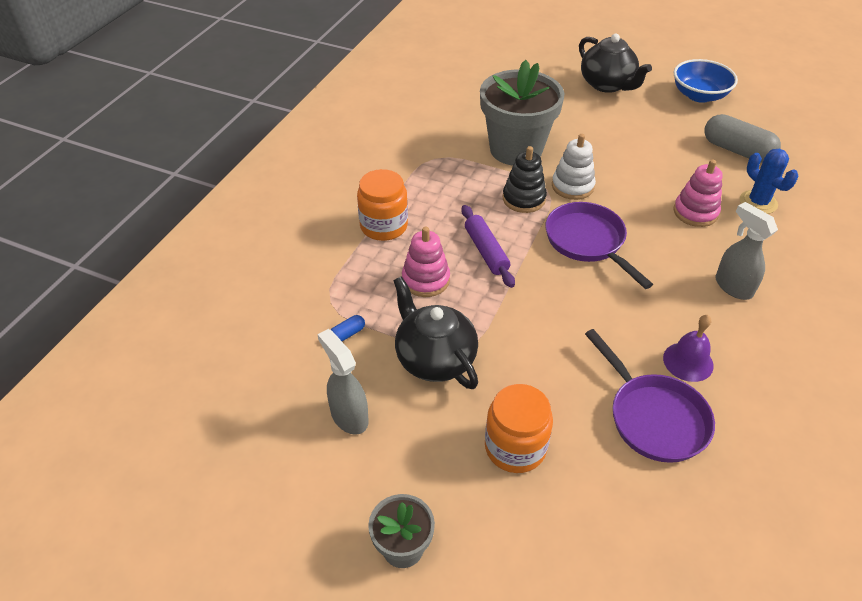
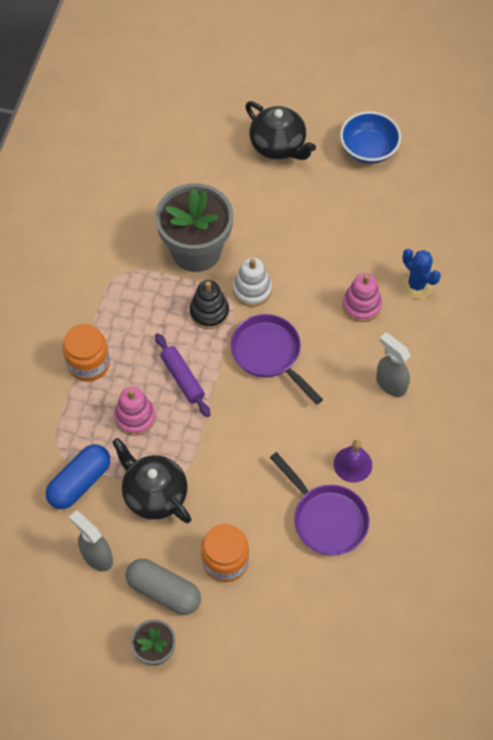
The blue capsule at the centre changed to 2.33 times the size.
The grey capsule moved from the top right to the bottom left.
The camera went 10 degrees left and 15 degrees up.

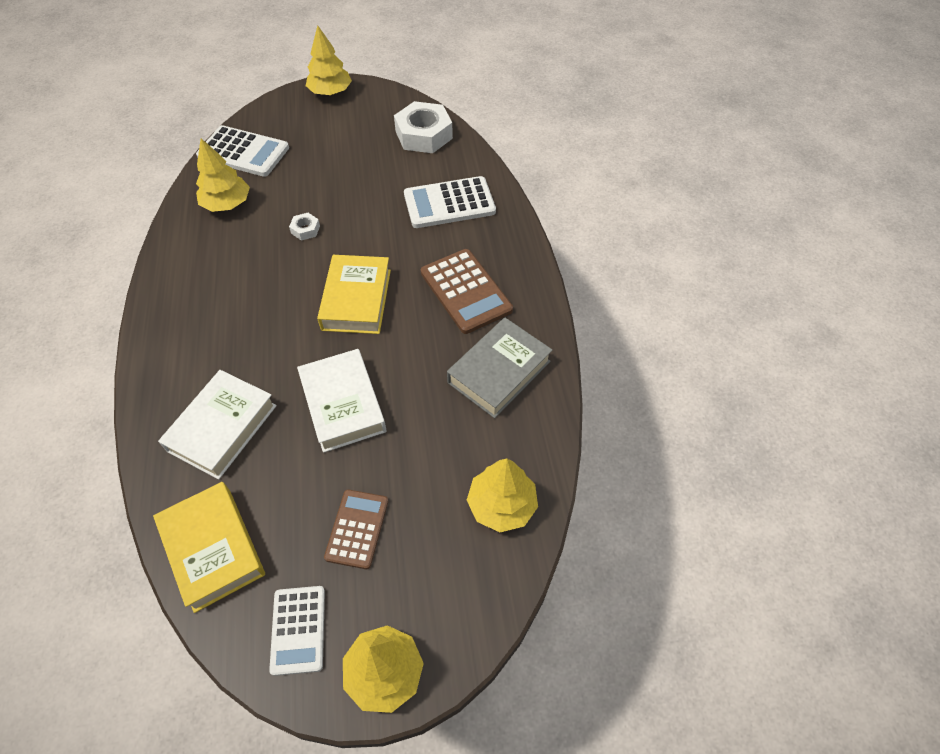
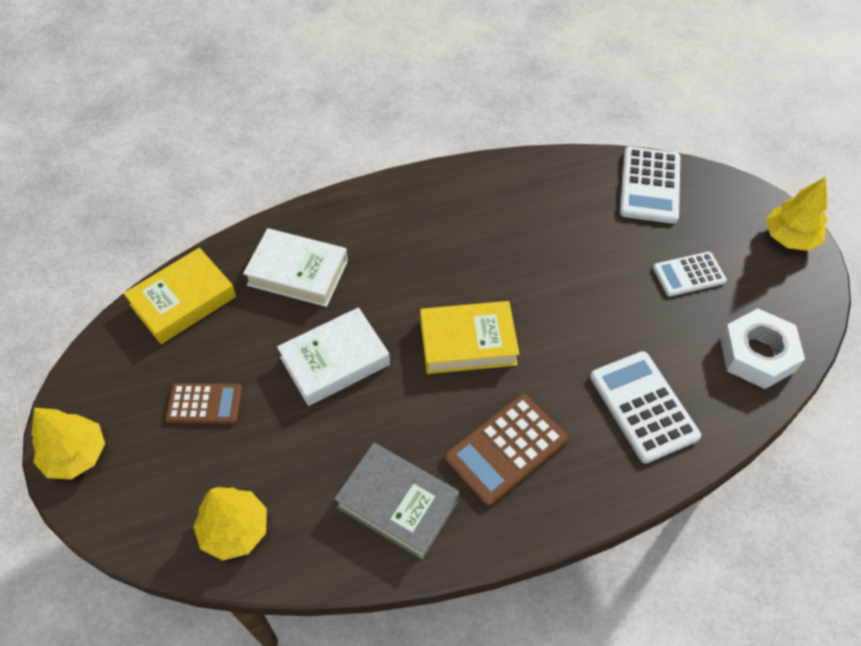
The yellow tree (1st from left) at the top left disappeared.
The white calculator (2nd from left in the first image) moved from the bottom left to the middle right.
The white nut (1st from left) at the top left disappeared.
The camera went 80 degrees right and 0 degrees up.

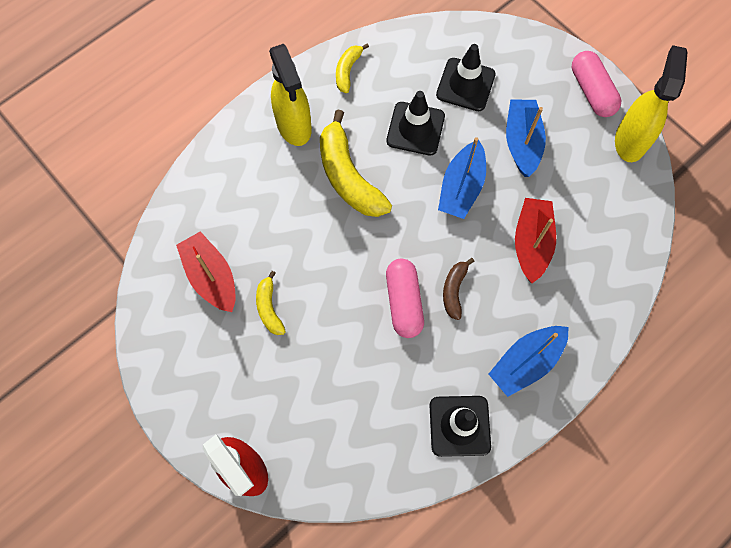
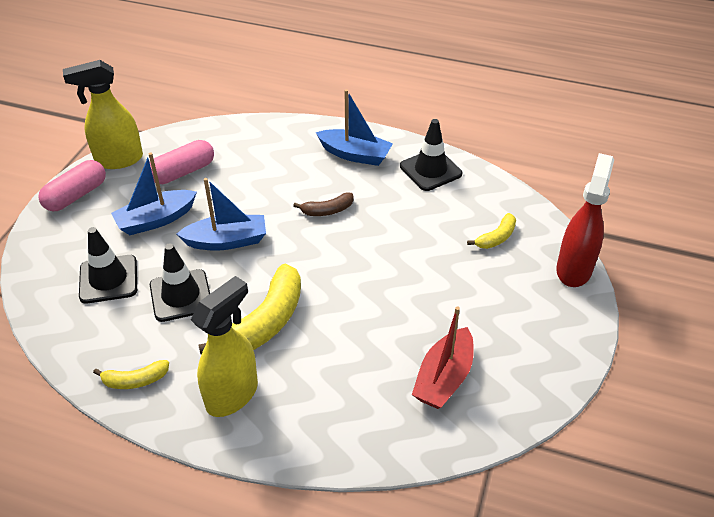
The yellow banana (1st from left in the first image) moved from the centre to the middle right.
The pink capsule (1st from left in the first image) moved from the centre to the top left.
The red boat (2nd from left) at the middle right disappeared.
The camera went 120 degrees left and 25 degrees down.

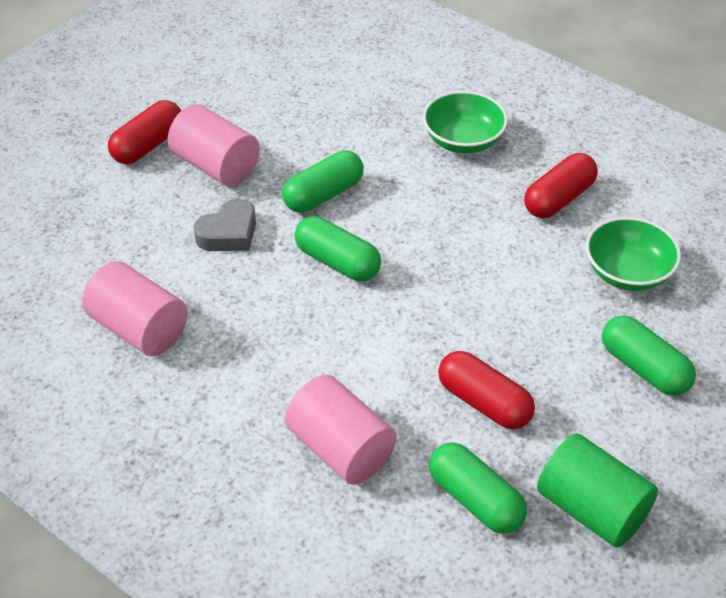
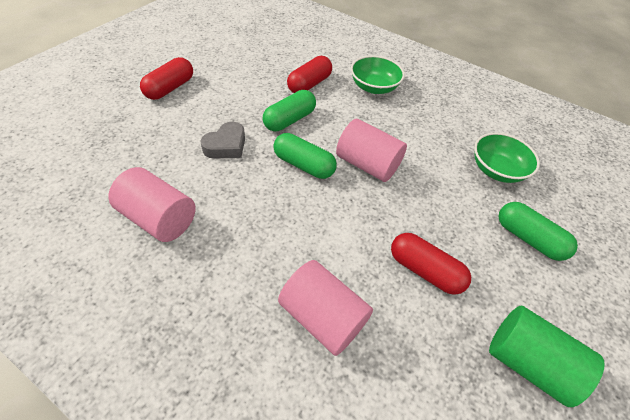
The pink cylinder (2nd from left in the first image) moved from the top left to the centre.
The green capsule (3rd from left) at the bottom centre disappeared.
The red capsule (3rd from left in the first image) moved from the top right to the top centre.
The camera went 10 degrees left and 5 degrees up.

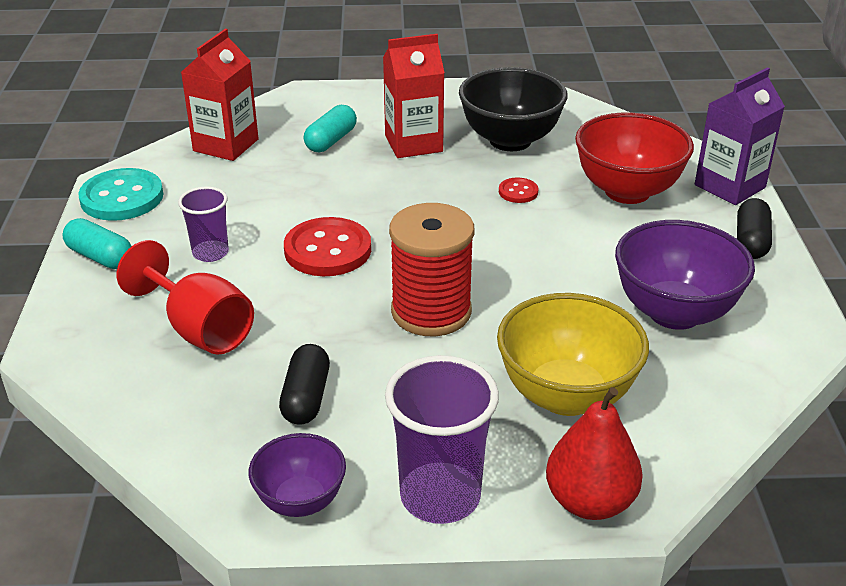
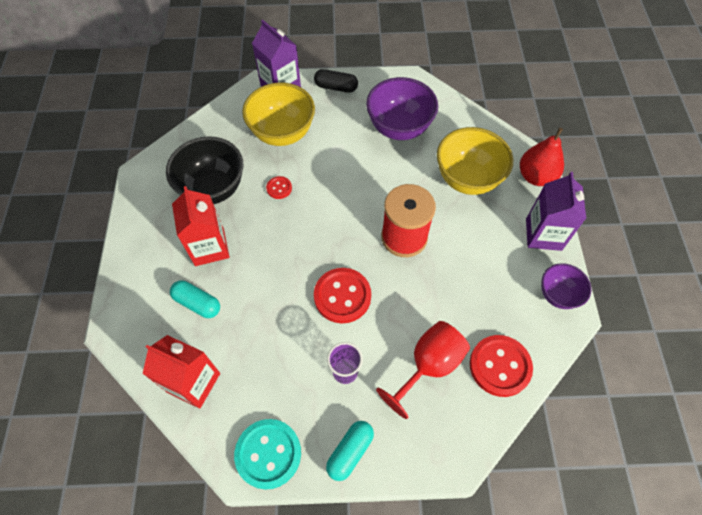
The black capsule (1st from left) at the centre disappeared.
The purple cup (2nd from left) at the bottom centre was replaced by the purple carton (2nd from left) at the middle right.
The red bowl at the top right became the yellow bowl (1st from left) at the top centre.
The red button (3rd from left) at the bottom right appeared.
The camera went 90 degrees left and 25 degrees up.

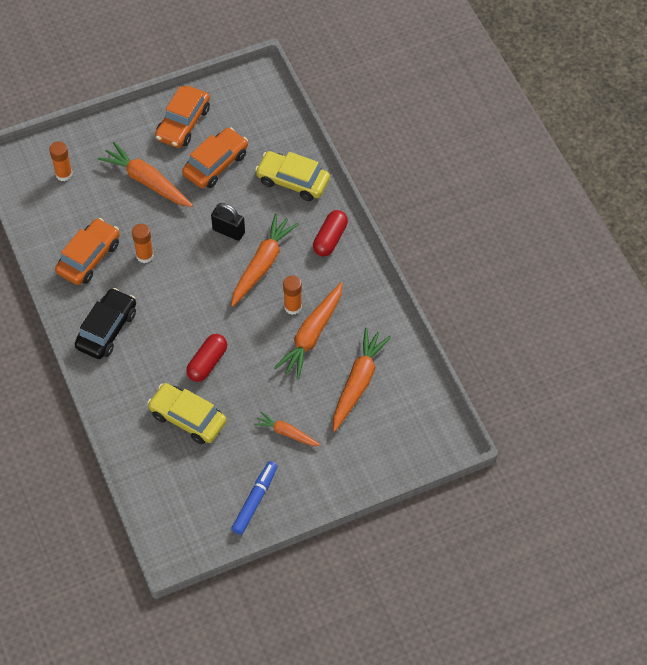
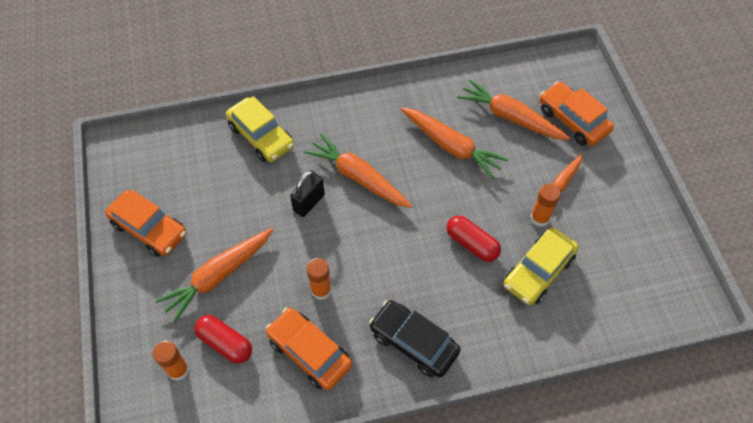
The orange car (3rd from left) moved from the top left to the top right.
The blue marker at the bottom centre disappeared.
The yellow car (2nd from left in the first image) at the top centre turned 75 degrees counterclockwise.
The orange glue stick (3rd from left) moved from the centre to the middle right.
The red capsule (2nd from left in the first image) moved from the centre to the bottom left.
The camera went 80 degrees left and 0 degrees up.

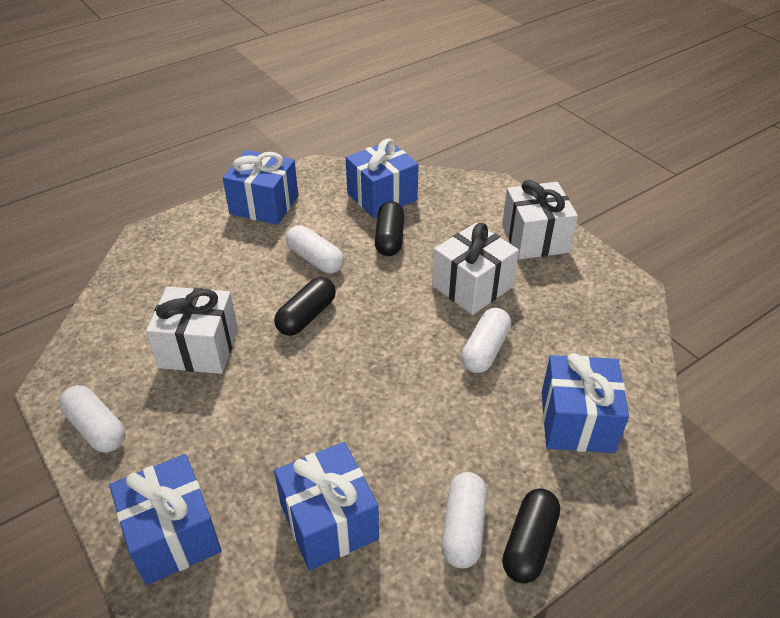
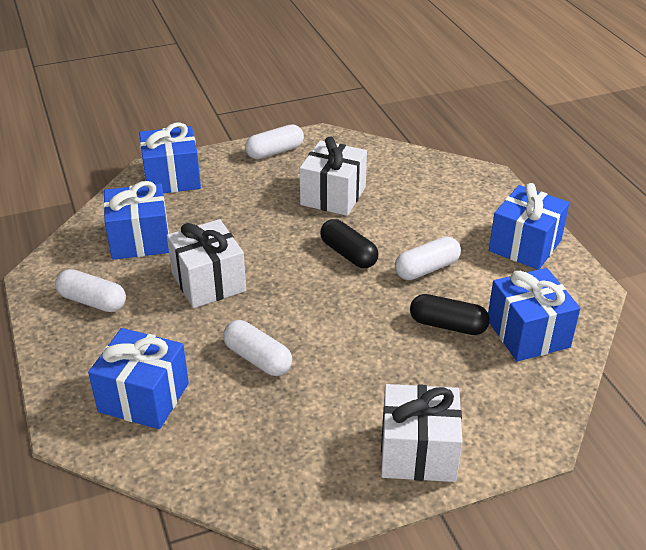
The white gift (2nd from left in the first image) moved from the centre to the middle left.
The black capsule (3rd from left) at the bottom right disappeared.
The camera went 105 degrees right and 5 degrees down.

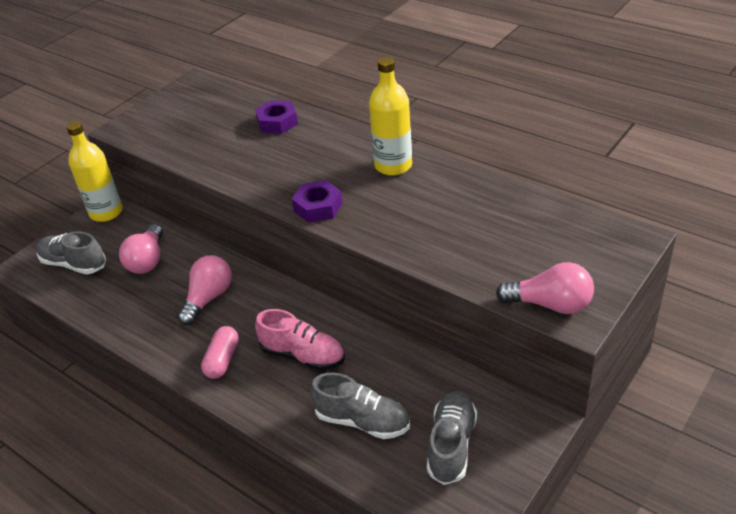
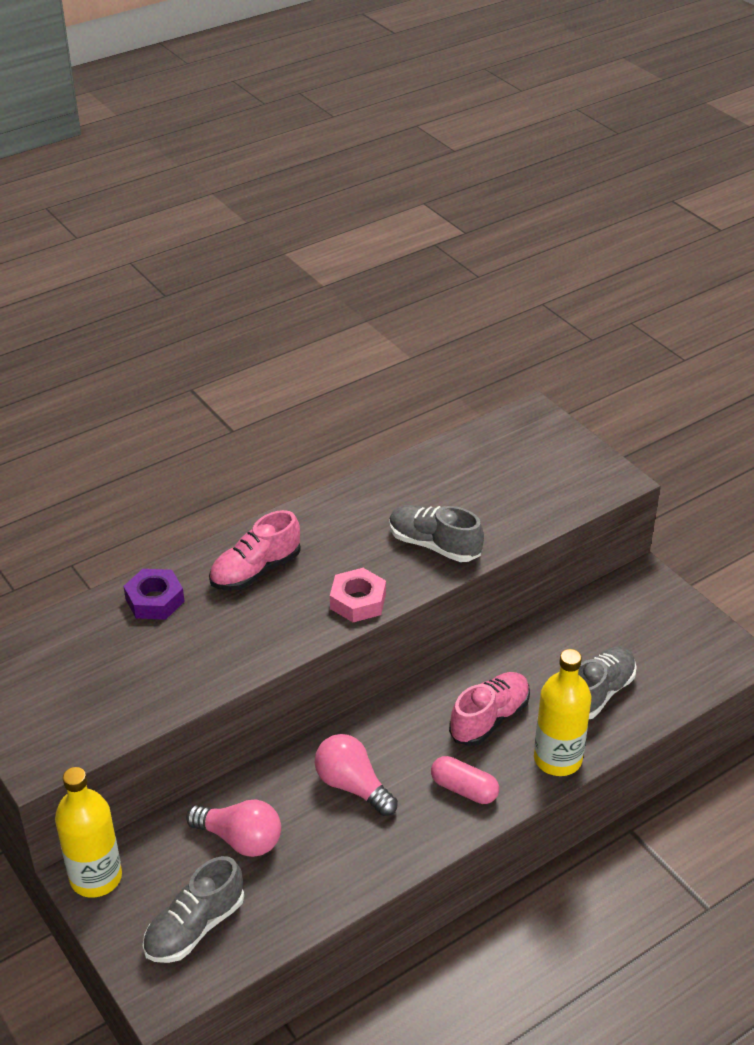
The purple nut (2nd from left) at the centre became the pink nut at the centre.
The yellow bottle (2nd from left) moved from the top centre to the bottom right.
The grey shoe (3rd from left in the first image) moved from the bottom centre to the centre.
The pink light bulb (3rd from left) at the middle right disappeared.
The pink shoe (1st from left) at the centre appeared.
The camera went 75 degrees left and 0 degrees up.

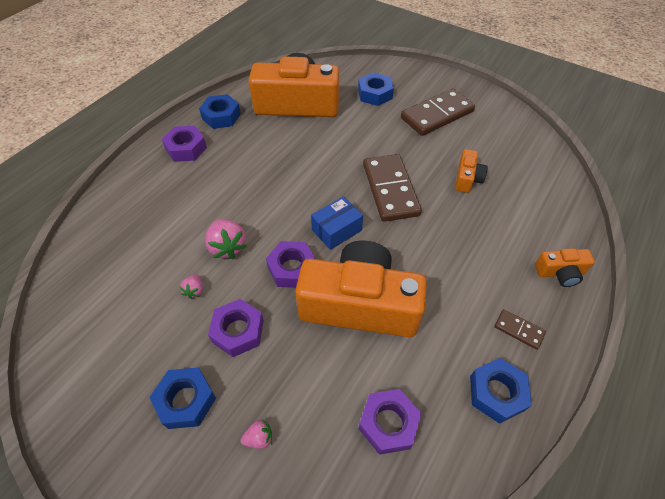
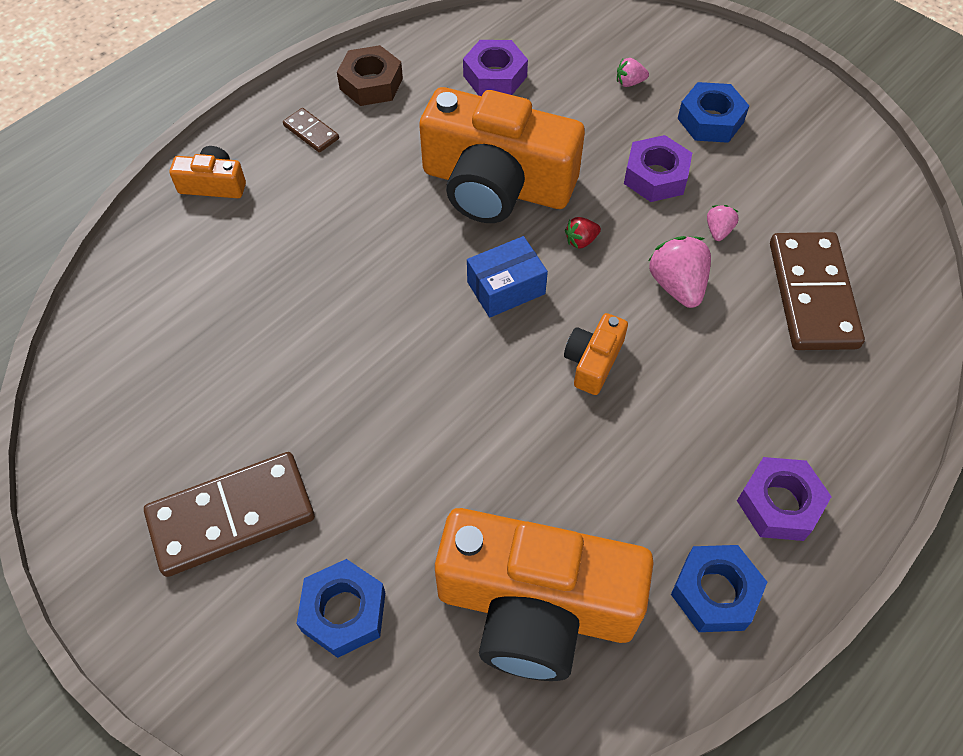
The purple nut (3rd from left) at the centre was replaced by the red strawberry at the top centre.
The brown domino (1st from left in the first image) moved from the centre to the middle right.
The orange camera (3rd from left in the first image) moved from the middle right to the centre.
The blue nut (4th from left) at the bottom right became the brown nut at the top centre.
The camera went 170 degrees left and 5 degrees up.

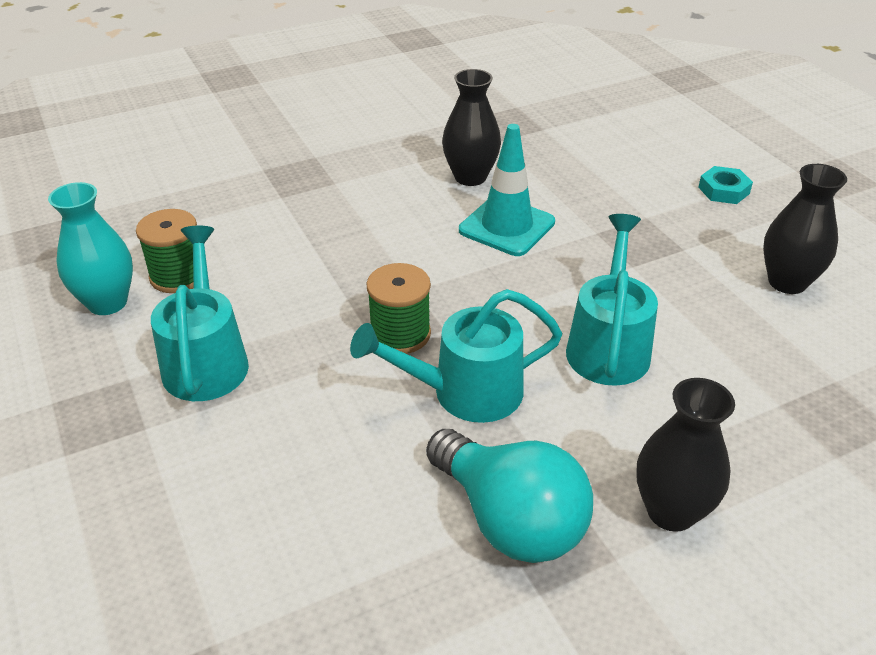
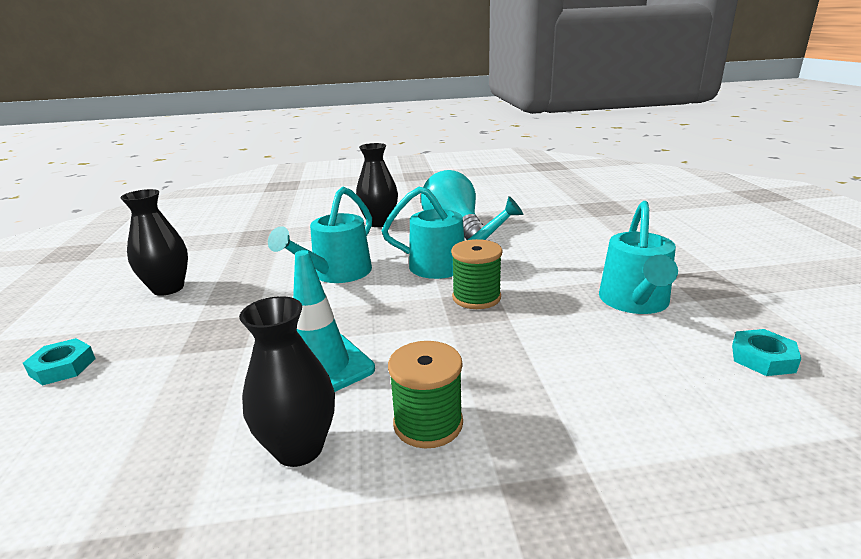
The turquoise vase at the middle left was replaced by the turquoise nut (2nd from left) at the middle right.
The green spool (1st from left) moved from the middle left to the bottom centre.
The camera went 160 degrees left and 15 degrees down.

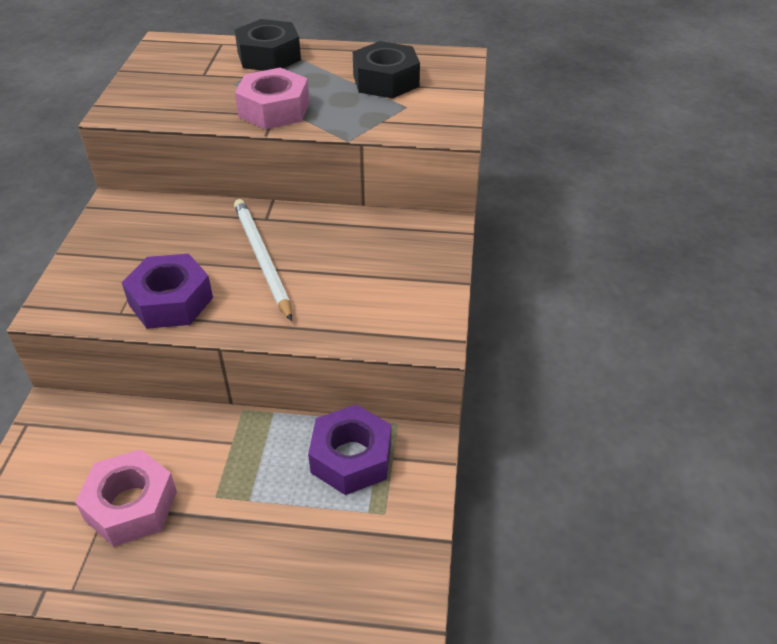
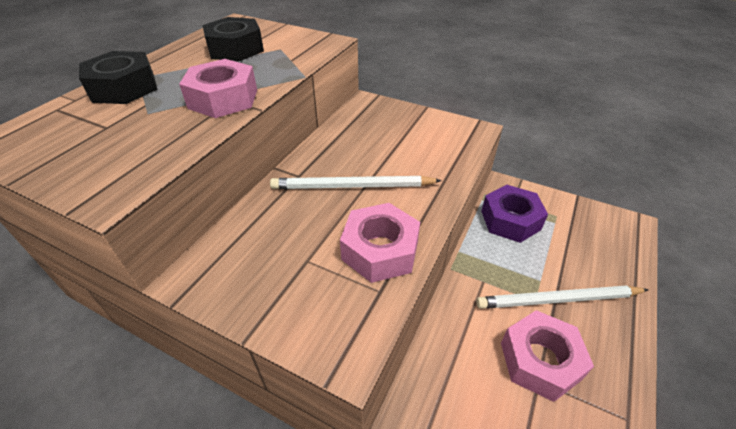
The purple nut (1st from left) at the middle left became the pink nut (2nd from left) at the centre.
The white pencil (2nd from left) at the bottom right appeared.
The camera went 70 degrees left and 0 degrees up.

